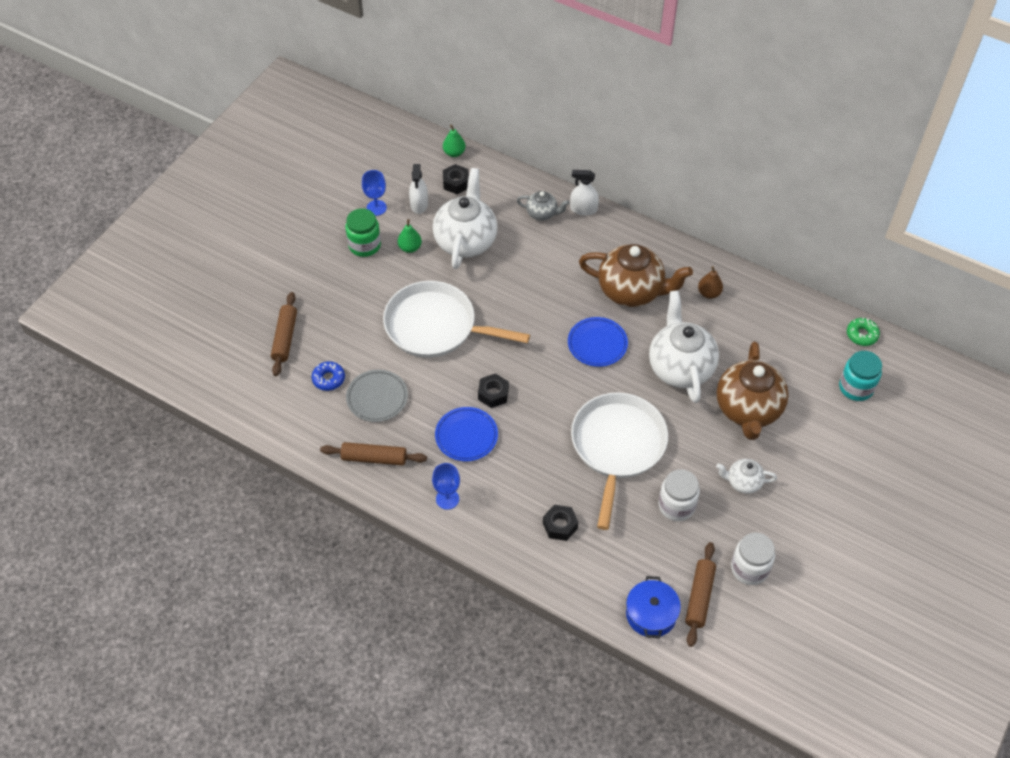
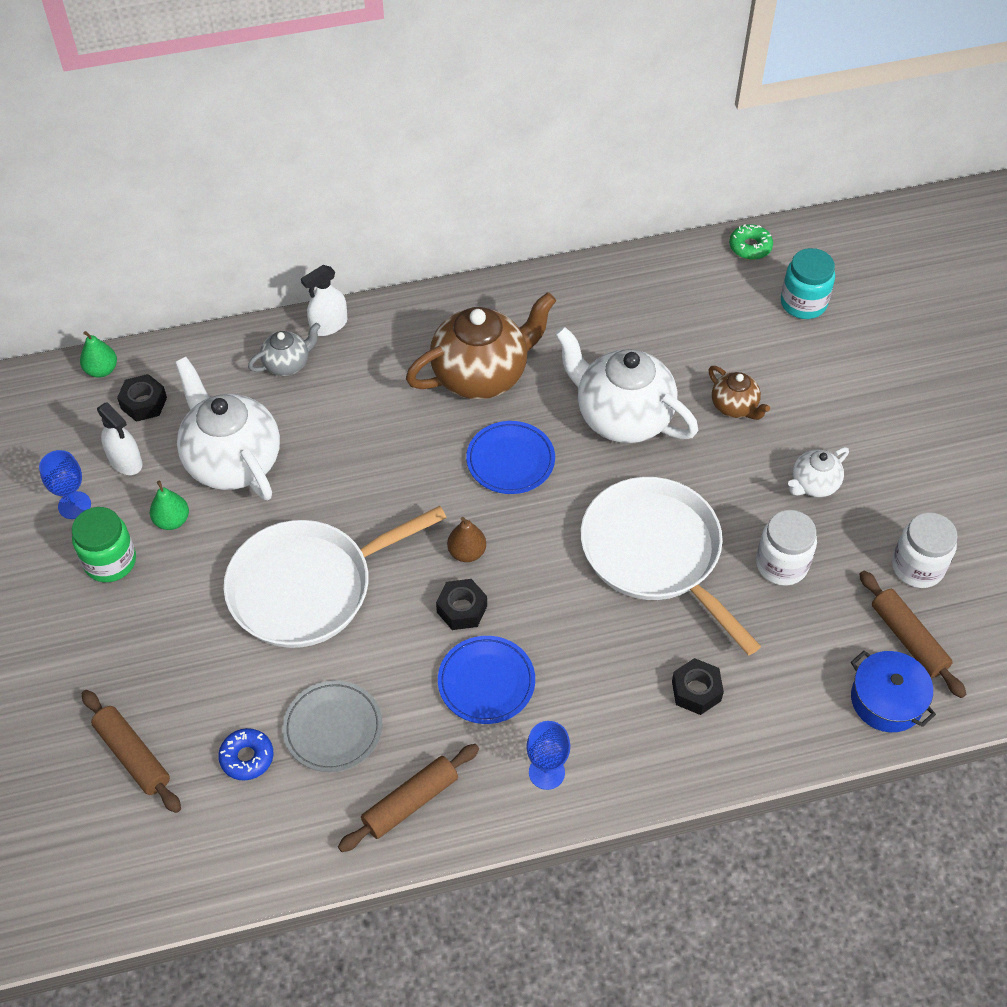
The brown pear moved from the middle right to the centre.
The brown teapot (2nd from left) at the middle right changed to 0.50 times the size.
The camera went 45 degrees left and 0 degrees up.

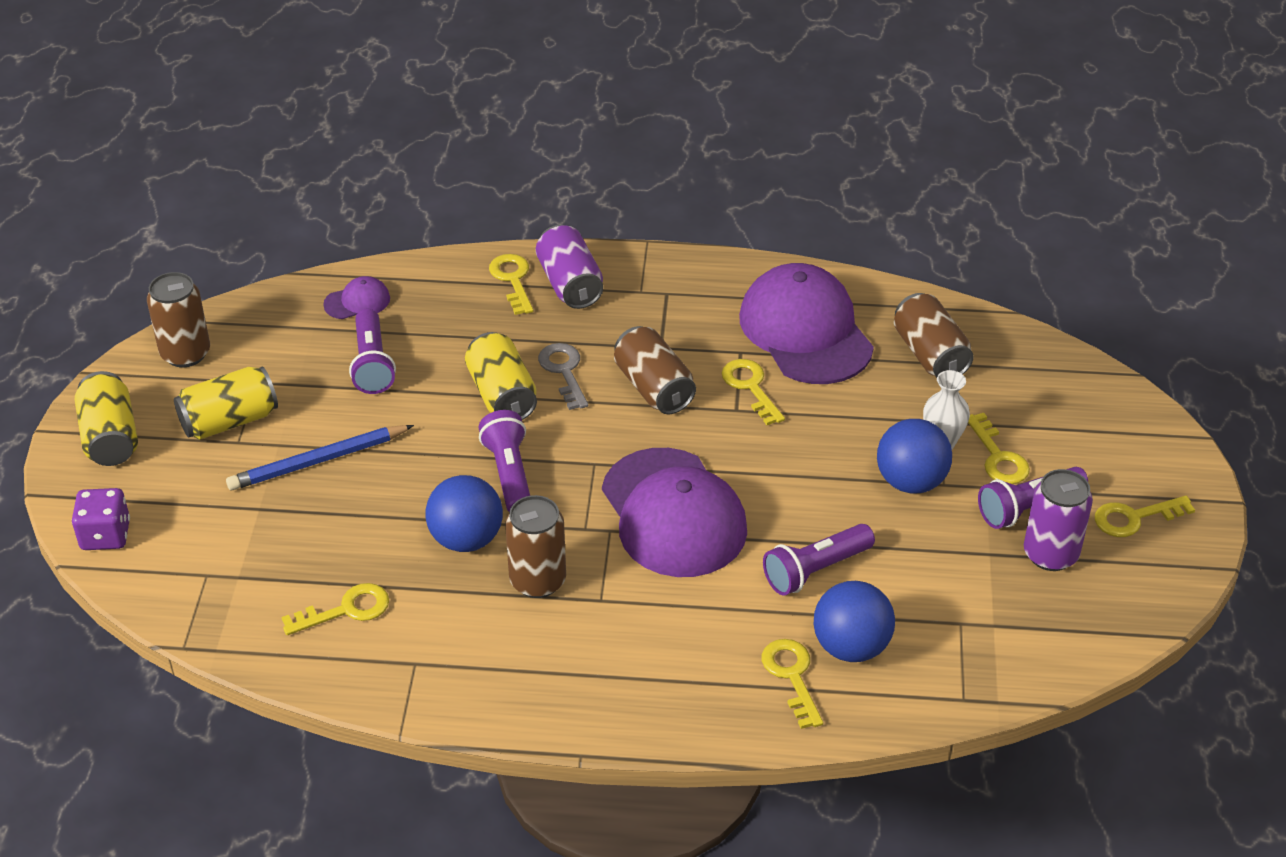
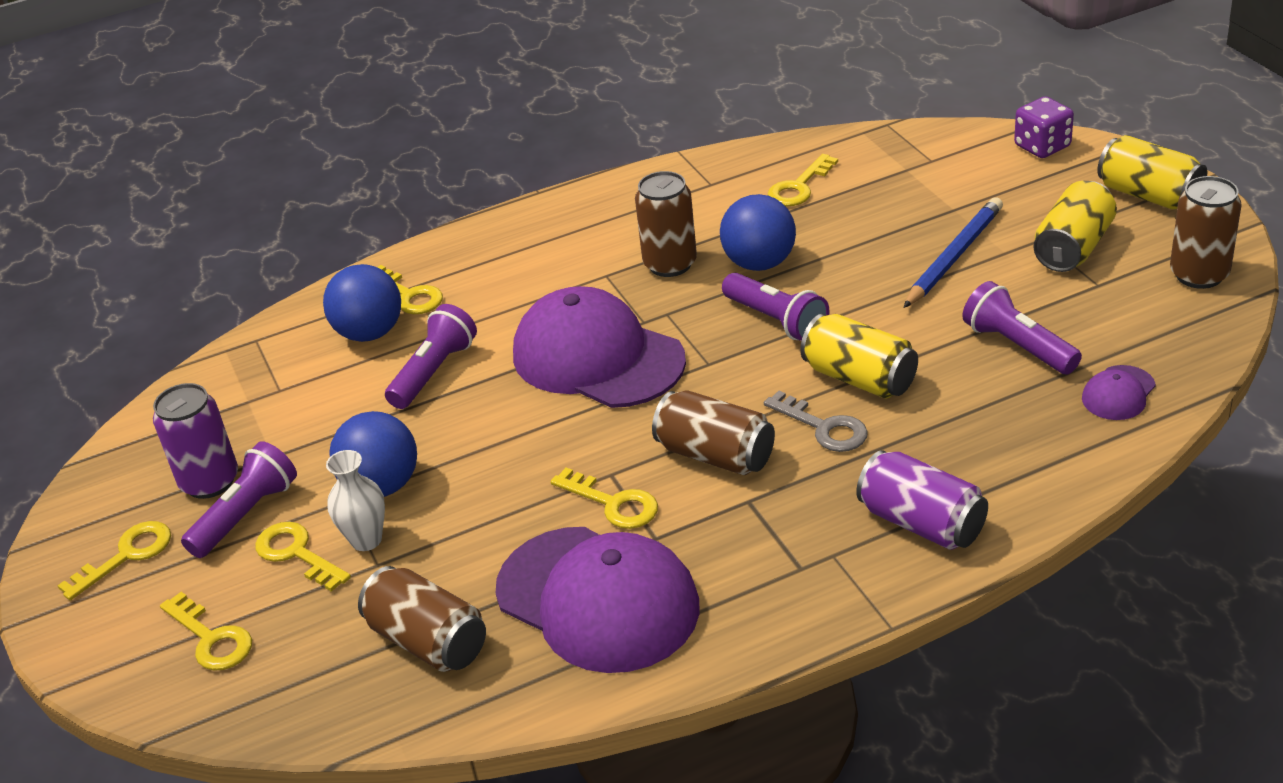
The yellow key (2nd from left) moved from the top centre to the bottom left.
The camera went 155 degrees right and 5 degrees down.

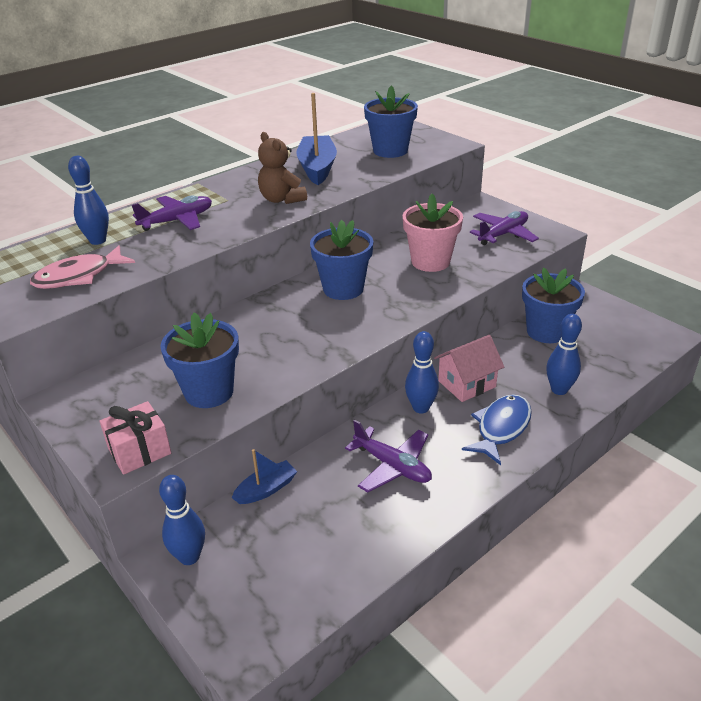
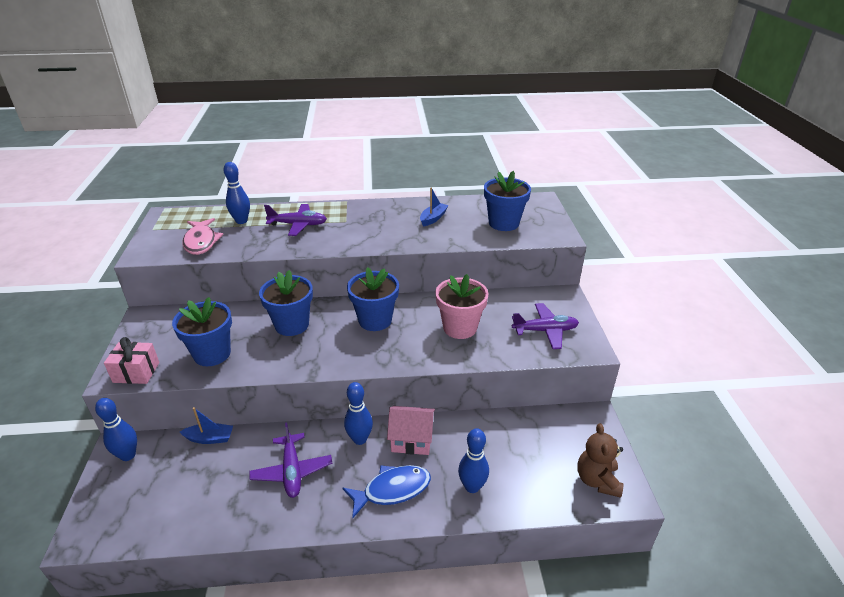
The pink fish at the middle left turned 105 degrees counterclockwise.
The brown teddy bear moved from the top centre to the bottom right.
The blue boat (2nd from left) at the top centre changed to 0.56 times the size.
The blue flower pot (4th from left in the first image) moved from the middle right to the centre.
The camera went 35 degrees right and 0 degrees up.

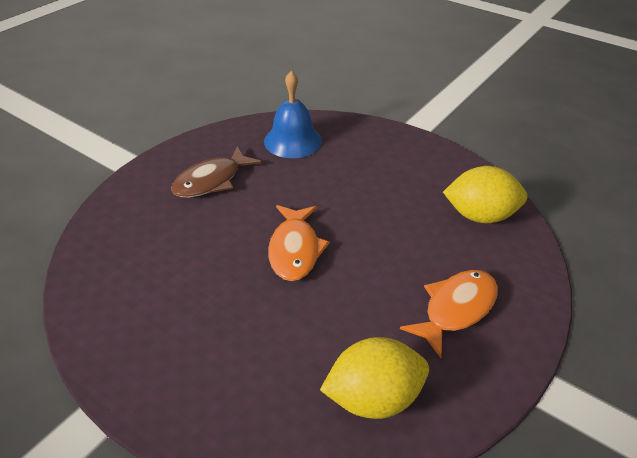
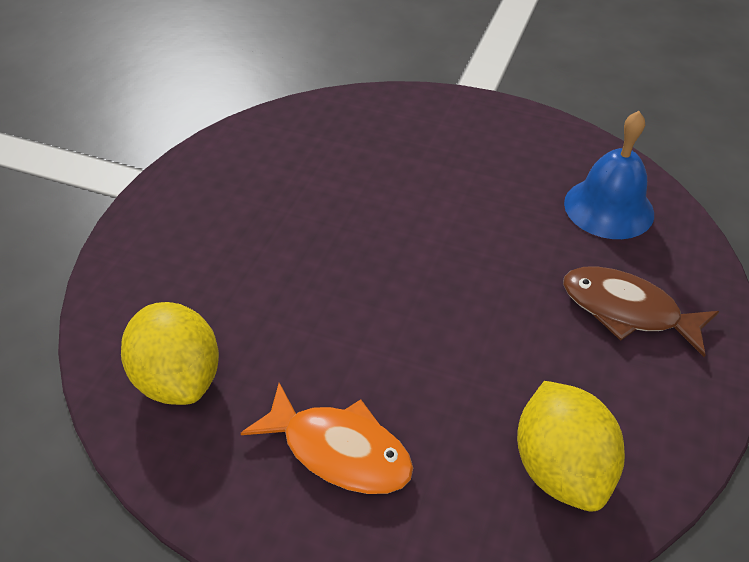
The brown fish moved from the centre to the middle right.
The orange fish (1st from left) at the centre disappeared.
The camera went 75 degrees right and 5 degrees up.

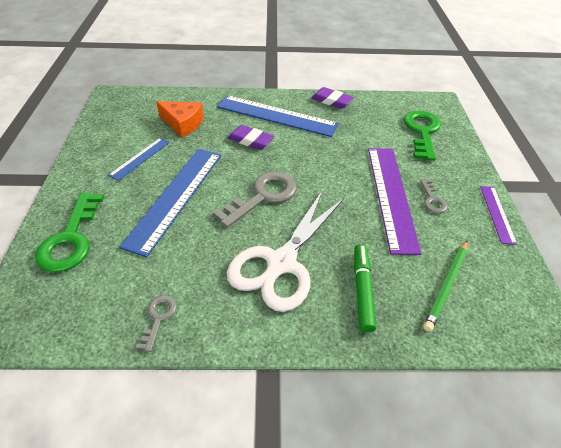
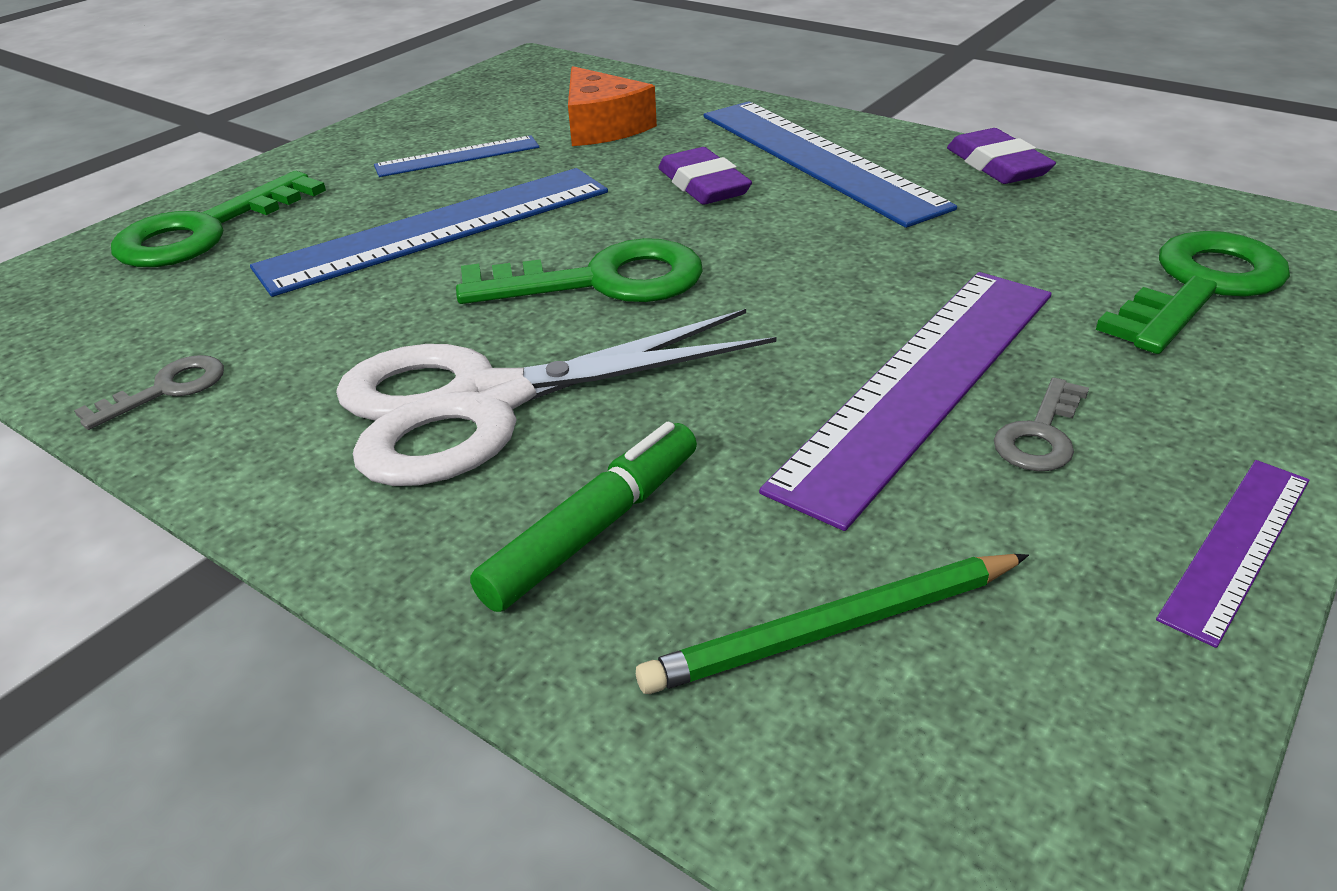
The grey key (2nd from left) at the centre became the green key (2nd from left) at the top centre.
The camera went 40 degrees right and 10 degrees down.

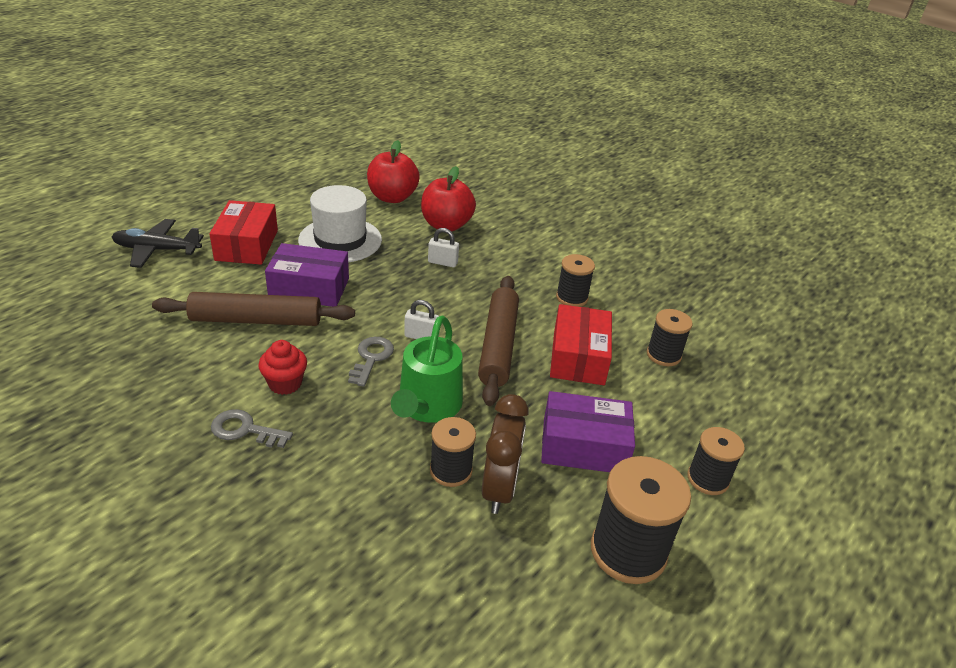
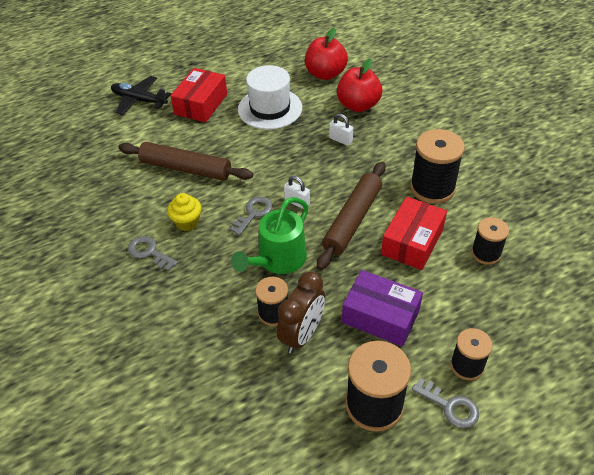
The red cupcake at the middle left became the yellow cupcake at the middle left.
The purple box (1st from left) at the middle left disappeared.
The black spool (2nd from left in the first image) at the centre changed to 1.66 times the size.
The grey key (3rd from left) at the bottom right appeared.
The camera went 25 degrees right and 10 degrees up.

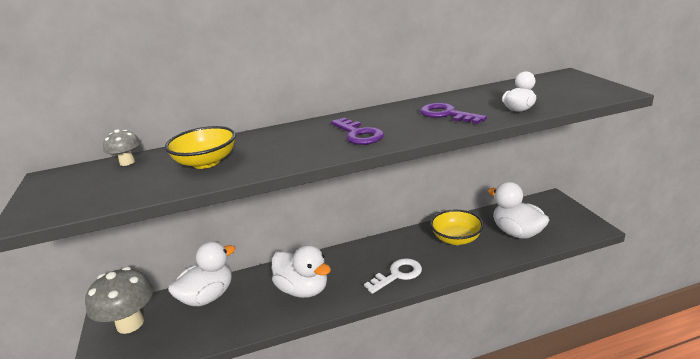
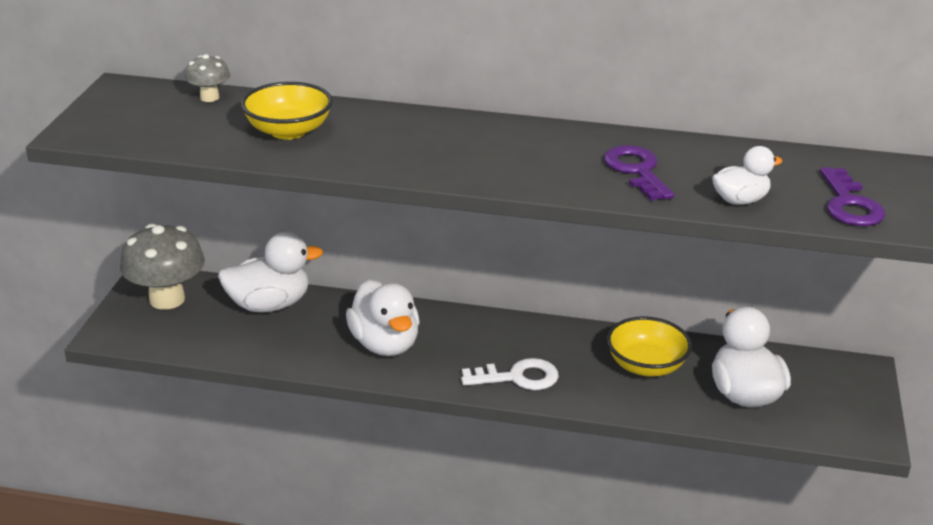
The purple key (1st from left in the first image) moved from the centre to the middle right.
The camera went 25 degrees right and 5 degrees up.

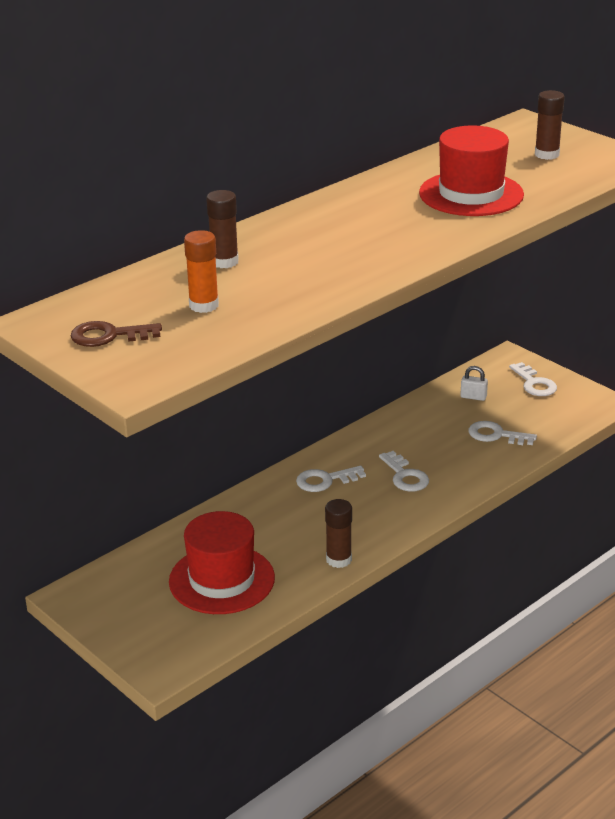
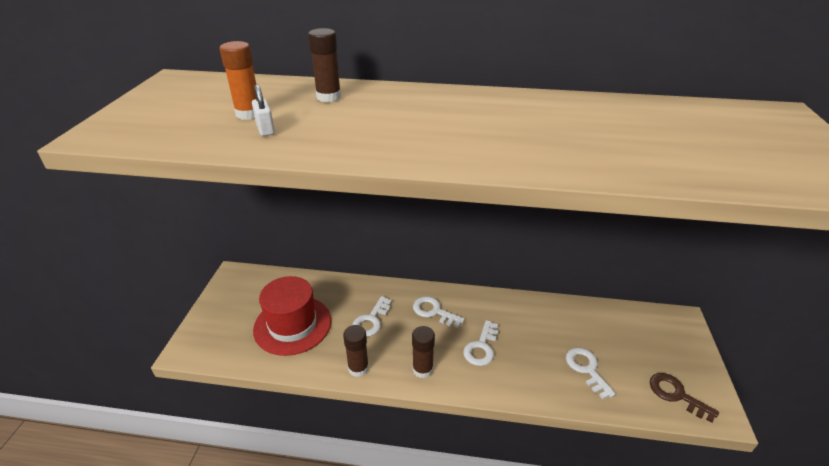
The brown key moved from the middle left to the bottom right.
The red hat (2nd from left) at the top right disappeared.
The white padlock moved from the middle right to the top left.
The white key (4th from left in the first image) moved from the middle right to the bottom centre.
The brown glue stick (3rd from left) moved from the top right to the bottom centre.
The camera went 50 degrees right and 5 degrees up.

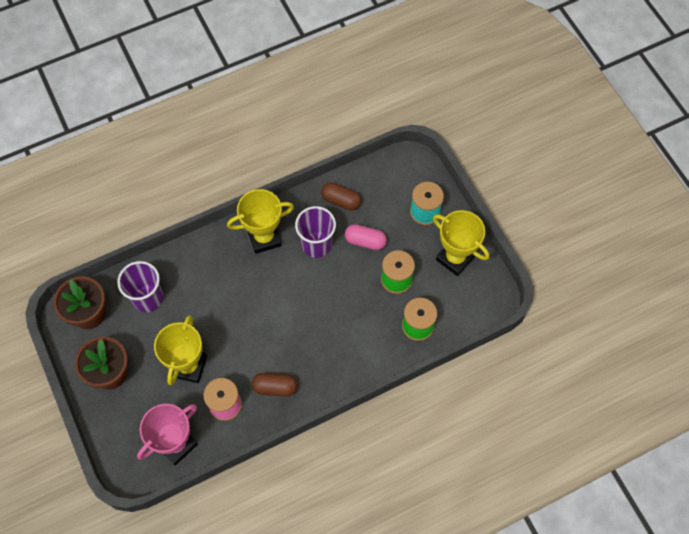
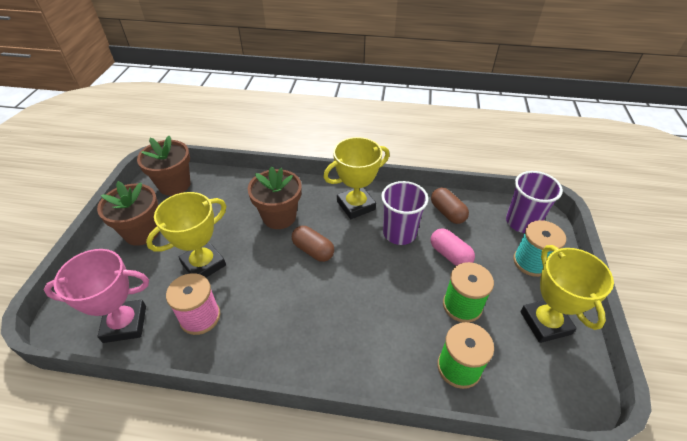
The purple cup (1st from left in the first image) moved from the middle left to the middle right.
The yellow trophy (2nd from left) at the centre turned 45 degrees counterclockwise.
The brown capsule (1st from left) moved from the bottom centre to the centre.
The brown flower pot (3rd from left) at the centre appeared.
The camera went 35 degrees right and 20 degrees down.

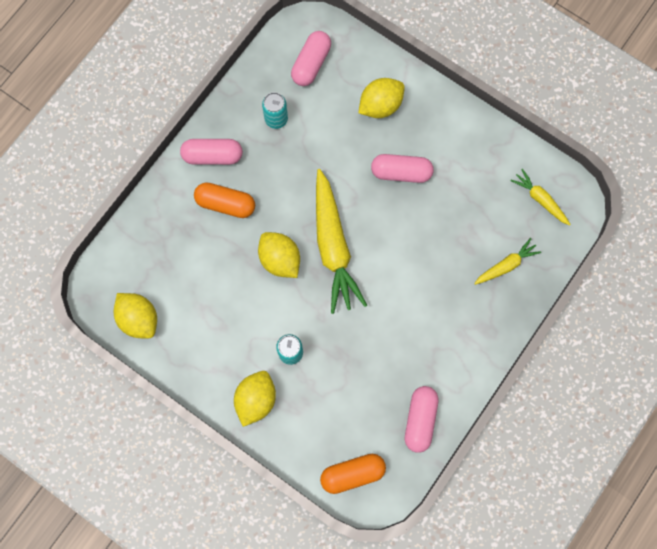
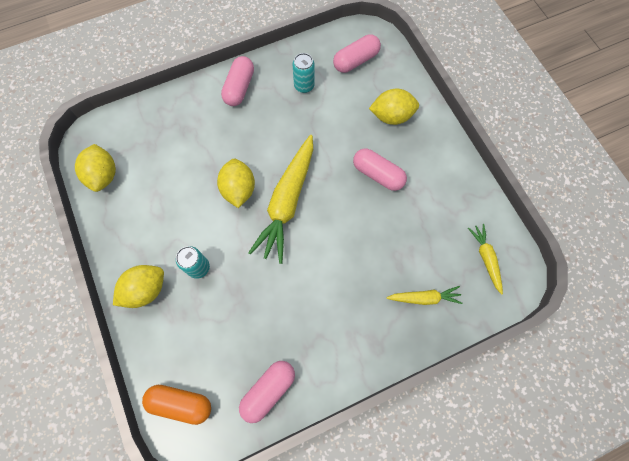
The pink capsule (1st from left) at the top left turned 75 degrees clockwise.
The orange capsule (1st from left) at the centre disappeared.
The camera went 30 degrees right and 5 degrees down.

